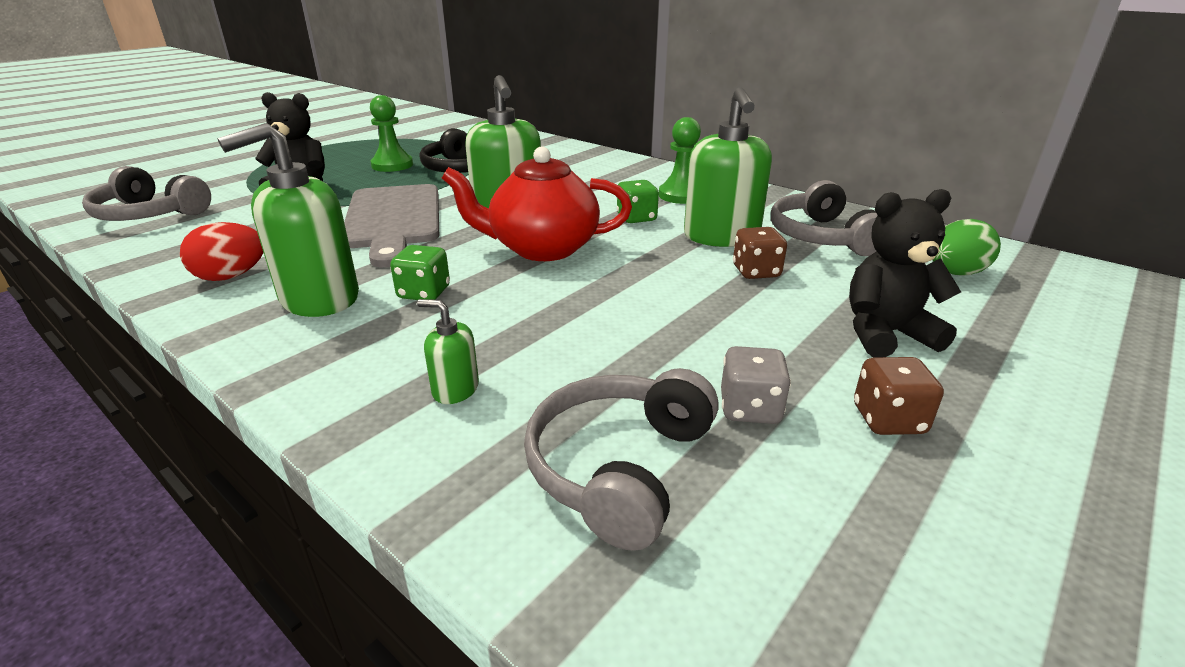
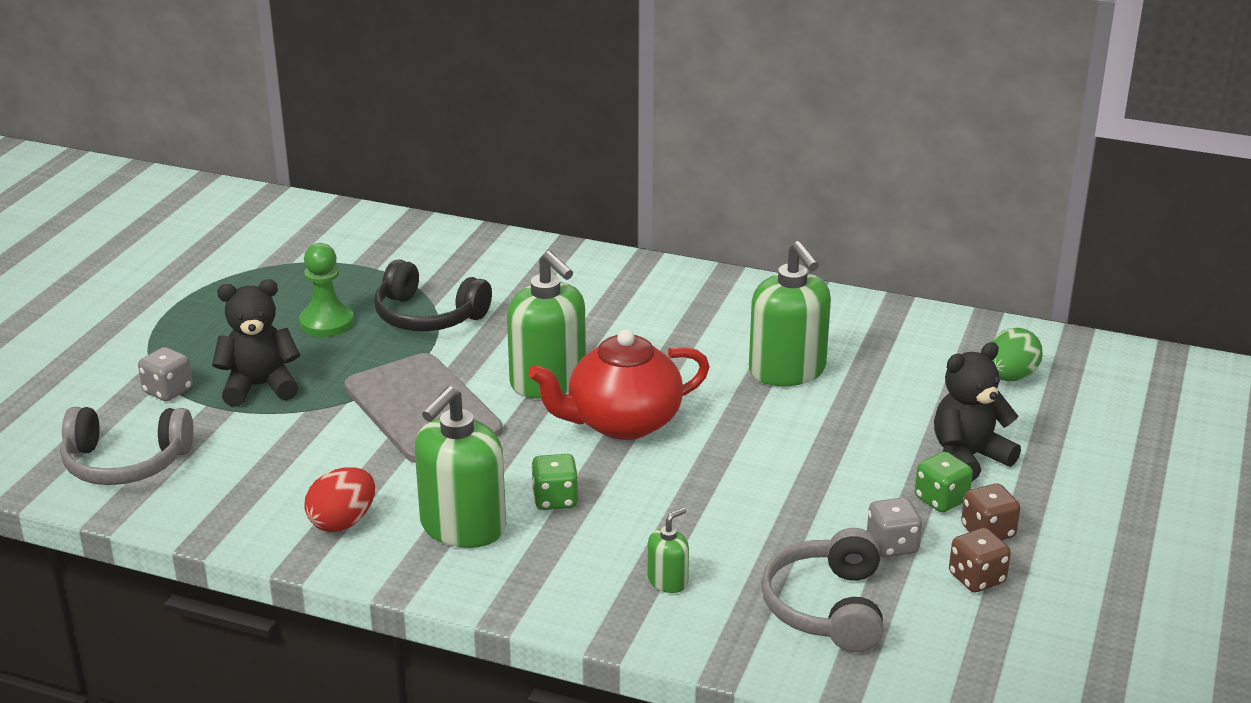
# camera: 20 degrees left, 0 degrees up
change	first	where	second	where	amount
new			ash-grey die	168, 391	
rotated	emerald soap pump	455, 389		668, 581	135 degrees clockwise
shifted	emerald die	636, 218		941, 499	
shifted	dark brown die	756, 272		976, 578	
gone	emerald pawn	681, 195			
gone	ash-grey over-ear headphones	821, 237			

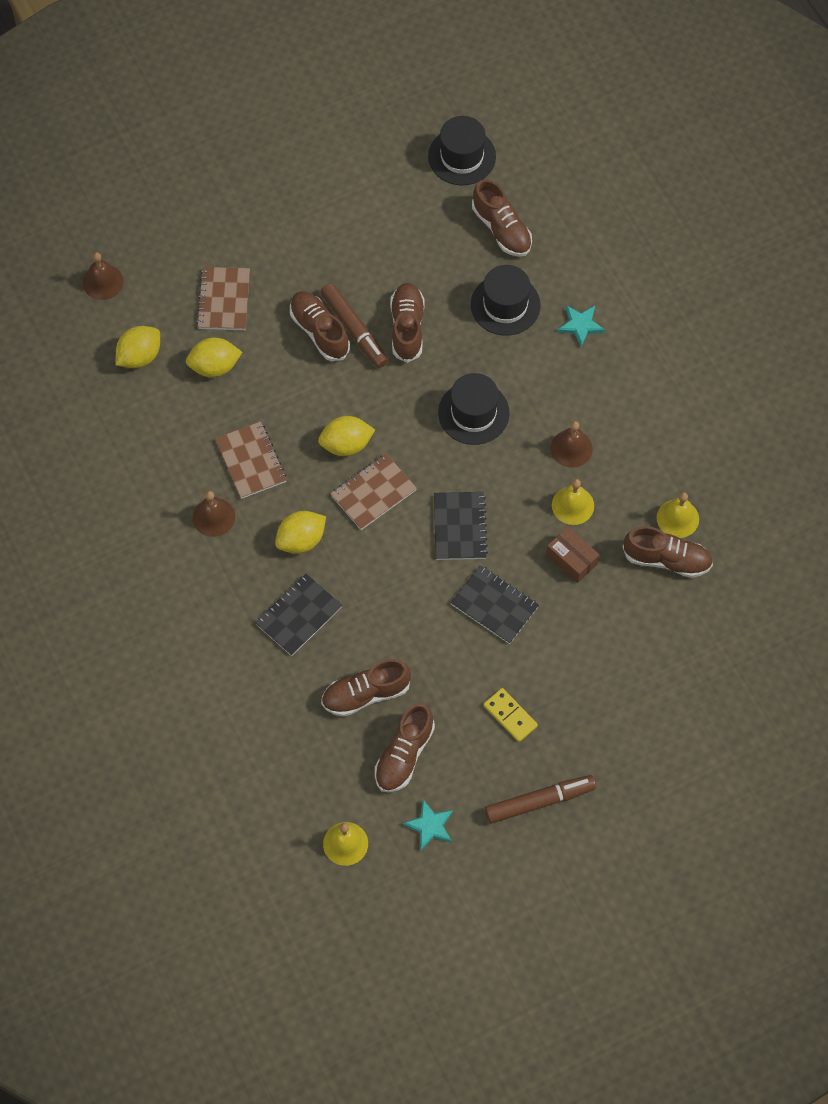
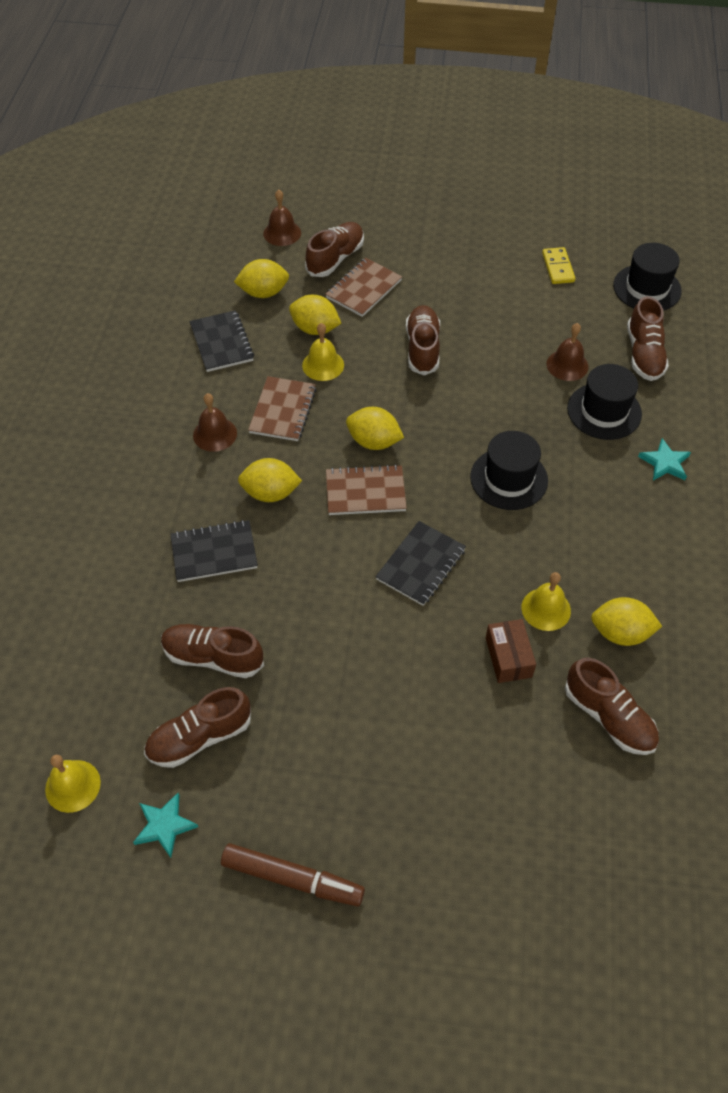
# camera: 35 degrees right, 10 degrees down
change	first	where	second	where	amount
shifted	black notepad	494, 606		221, 343	
shifted	golden school bell	677, 518		323, 365	
shifted	dark brown shoe	407, 328		335, 259	
shifted	golden domino piece	510, 716		558, 267	
shifted	dark brown school bell	571, 448		567, 365	
new			golden toy lemon	620, 633	
gone	dark brown marker	354, 329			

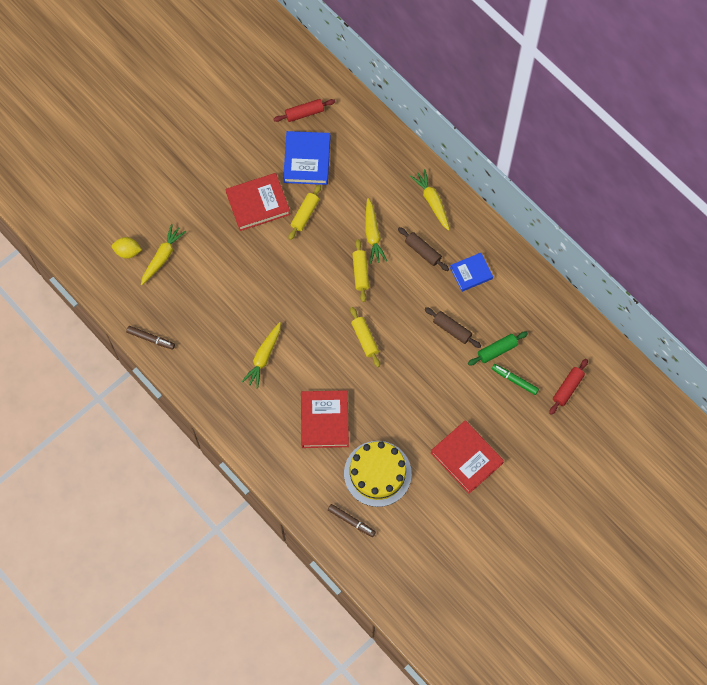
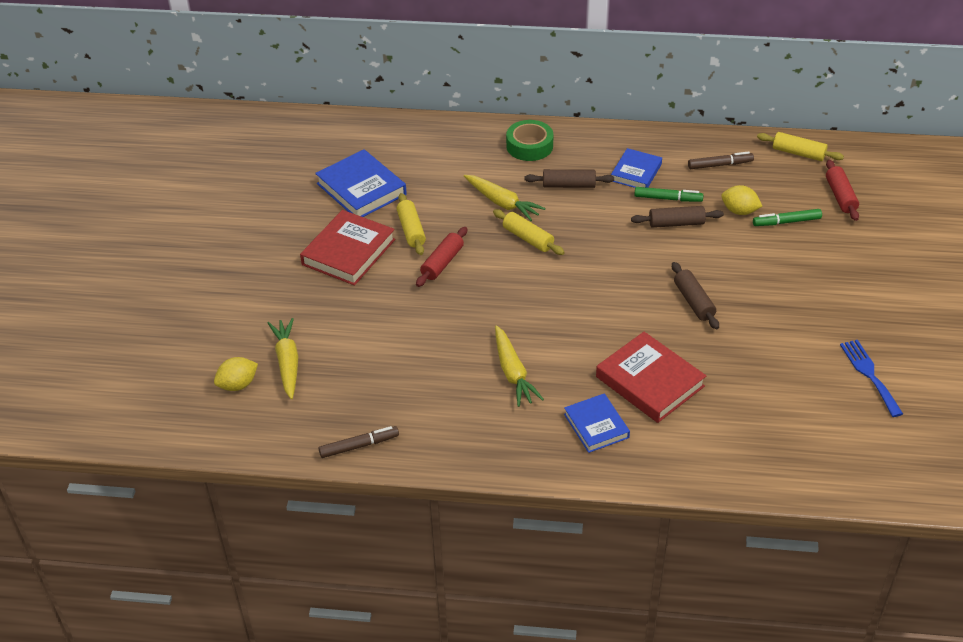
# camera: 40 degrees left, 25 degrees down
change	first	where	second	where	amount
shifted	crimson rolling pin	304, 113		442, 263	
swapped	golden root vegetable	432, 202	emerald tape	529, 146	
new			royal blue hardcover	596, 426	
new			emerald marker	668, 199	
new			dark brown rolling pin	694, 301	
shifted	dark brown marker	351, 521		720, 165	
swapped	emerald rolling pin	497, 350	golden toy lemon	739, 211	
shifted	golden rolling pin	365, 339		798, 153	
new			royal blue table fork	869, 374	
gone	golden gateau	377, 473			
gone	crimson hardcover	466, 458			

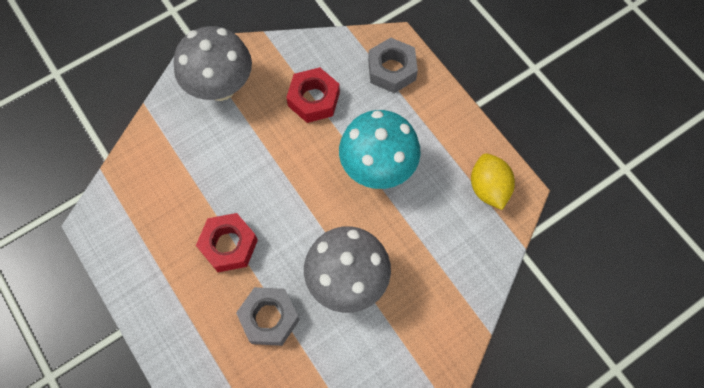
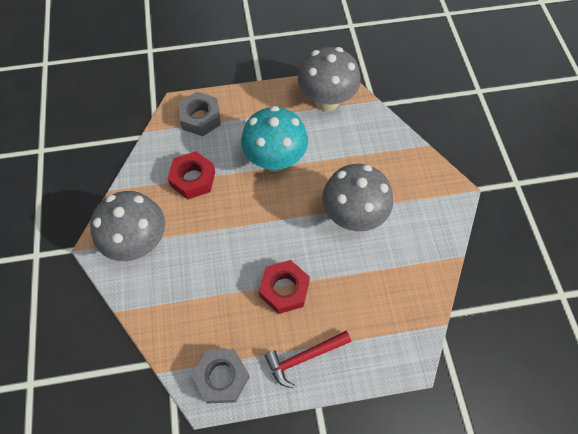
# camera: 65 degrees left, 5 degrees down
change	first	where	second	where	amount
shifted	ash-grey nut	269, 318		222, 377	
new			crimson hammer	304, 357	
swapped	golden toy lemon	488, 188	ash-grey fungus	326, 101	

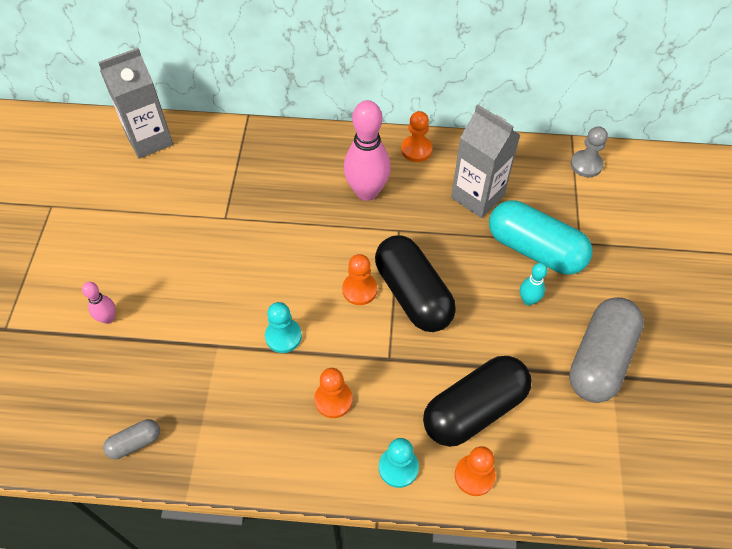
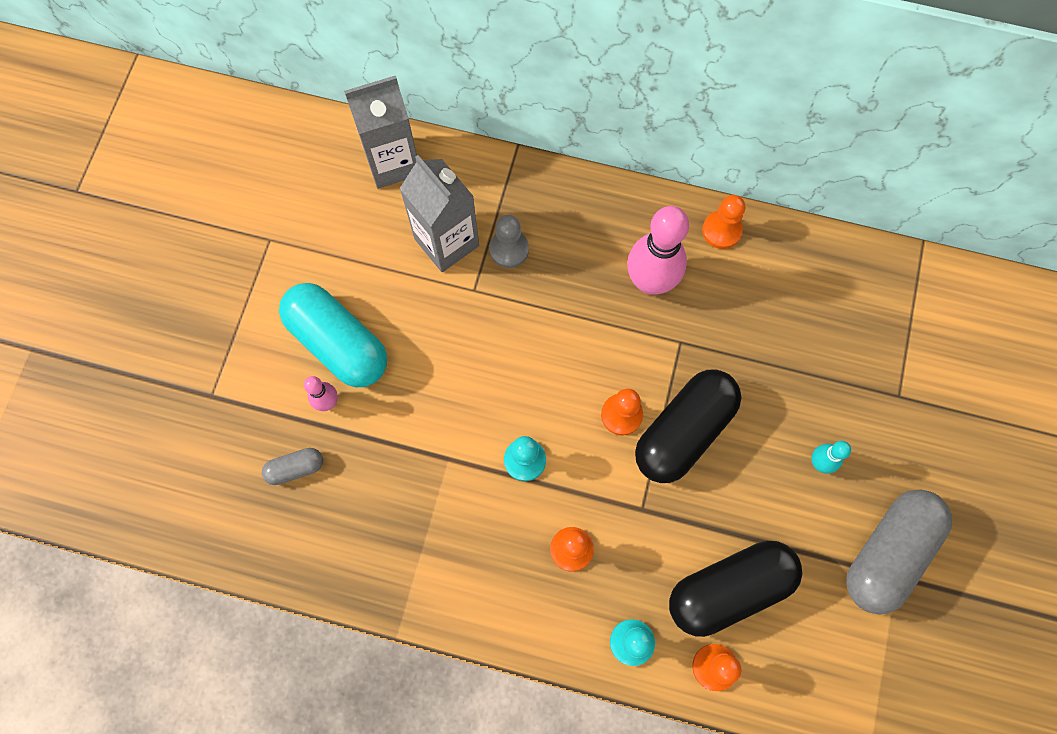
# camera: 10 degrees right, 15 degrees up
change	first	where	second	where	amount
shifted	ash-grey pill shape	135, 443		295, 468	
shifted	aqua pill shape	535, 249		338, 343	
shifted	ash-grey juice carton	477, 196		446, 242	
shifted	ash-grey pawn	586, 165		509, 249	
rotated	black pill shape	413, 294		684, 431	60 degrees clockwise

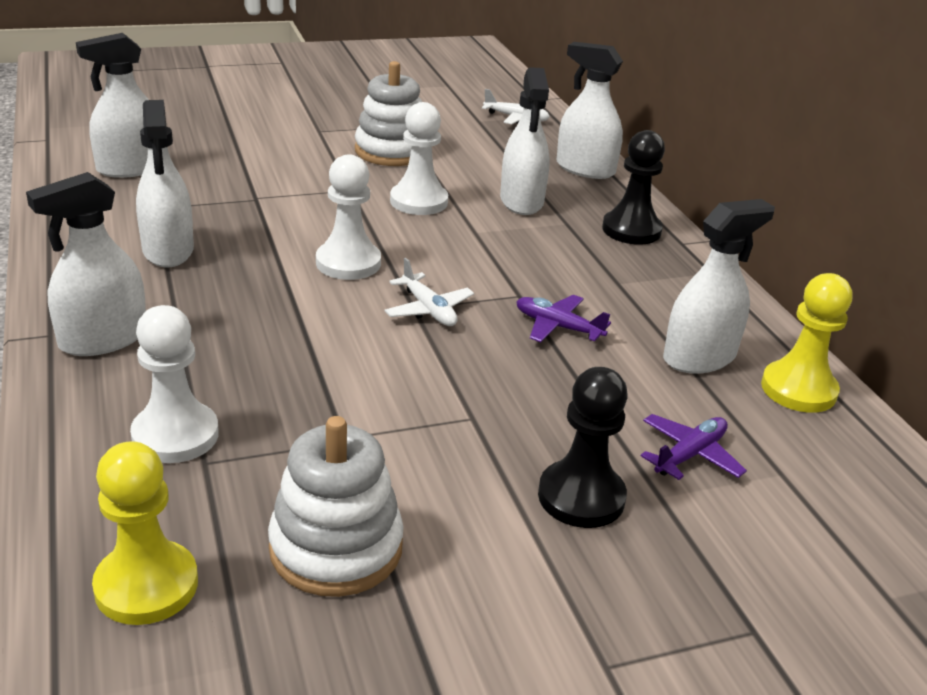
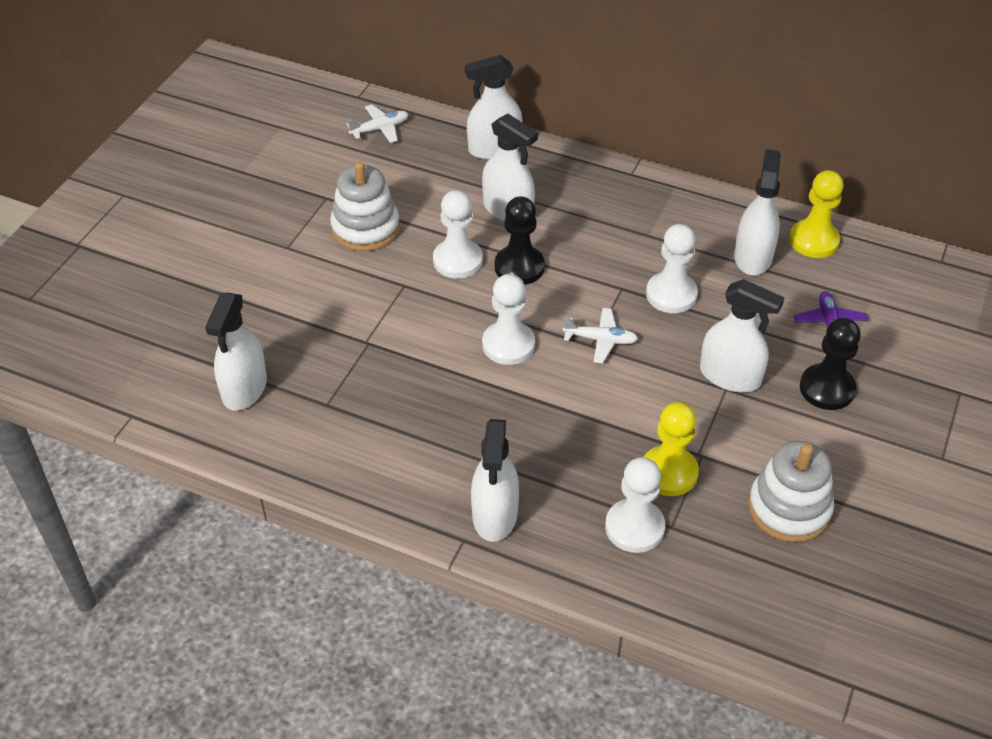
# camera: 45 degrees left, 15 degrees up
change	first	where	second	where	amount
shifted	black pawn	631, 230		519, 267	
shifted	golden pawn	146, 585		669, 472	
swapped	violet aeroplane	557, 327	pure white pawn	671, 294	
shifted	pure white spray cleaner	168, 250		730, 376	

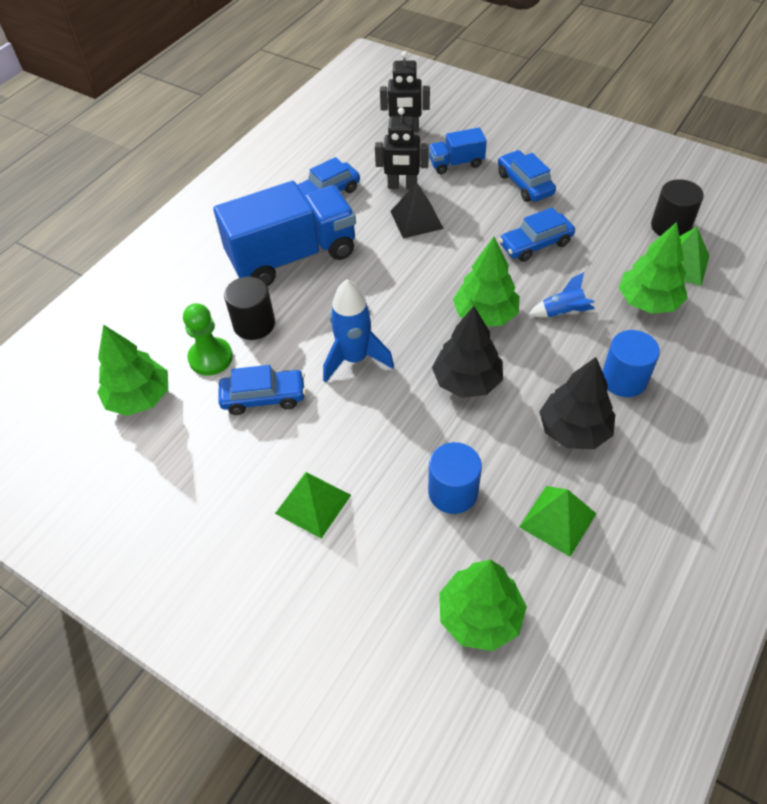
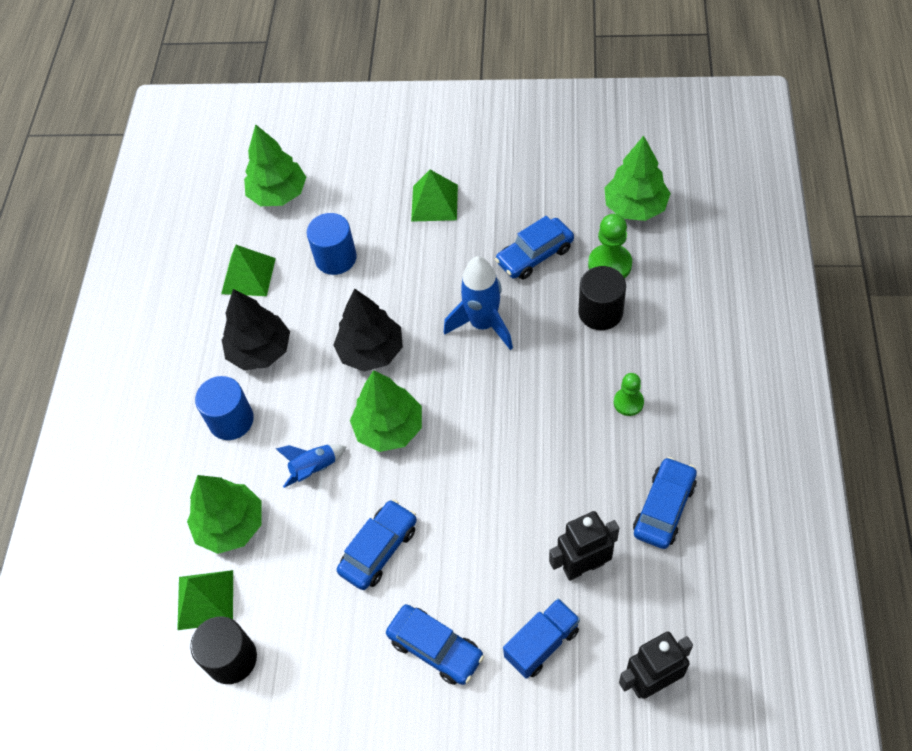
# camera: 155 degrees right, 5 degrees up
change	first	where	second	where	amount
swapped	royal blue truck	293, 256	emerald pawn	628, 402	
gone	black pyramid	416, 219			

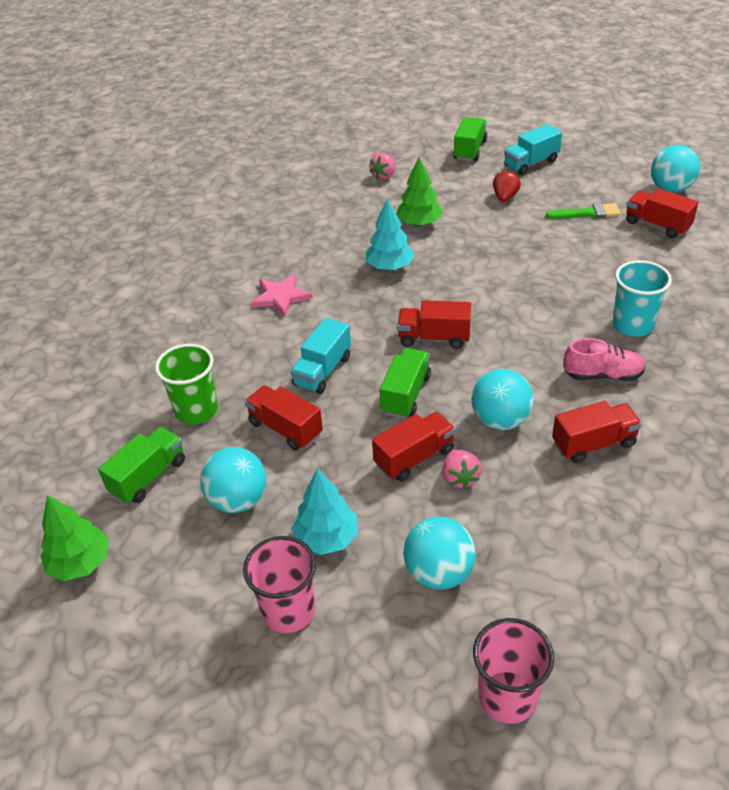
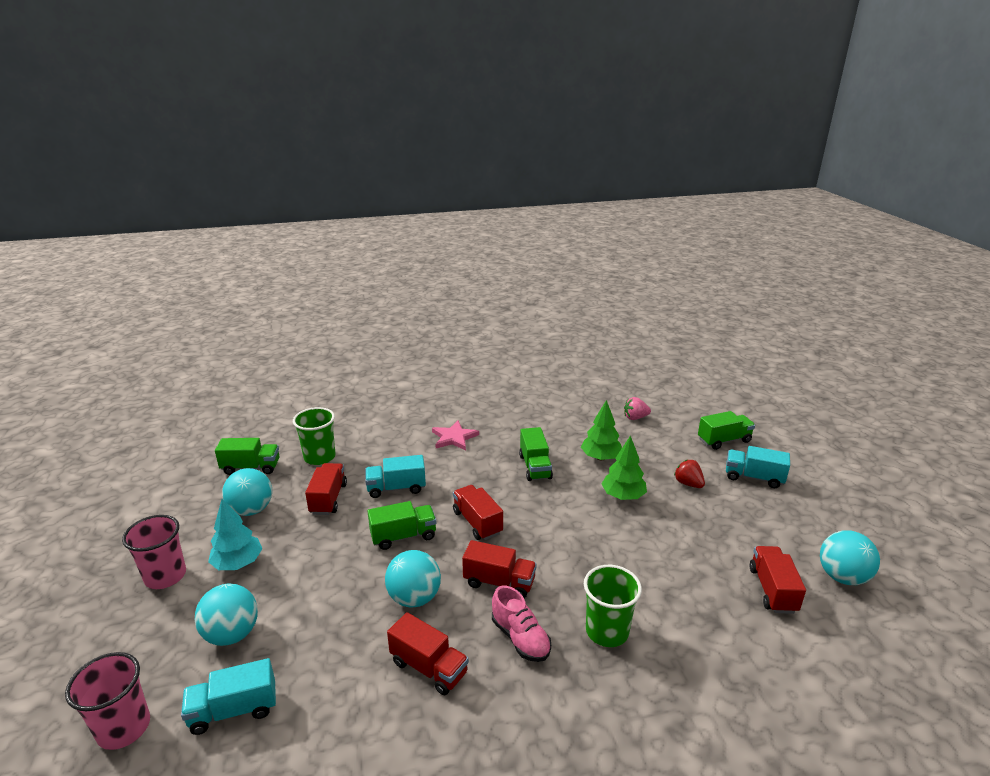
# camera: 50 degrees right, 15 degrees down
change	first	where	second	where	amount
new			aqua truck	234, 710	
shifted	crimson truck	414, 458		499, 582	
swapped	aqua tree	390, 267	emerald truck	535, 467	
repainted	aqua beaker	632, 325	emerald beaker	607, 631	
shifted	emerald tree	80, 563		623, 496	
rotated	crimson toy strawberry	505, 197		688, 484	105 degrees counterclockwise
gone	rose-pink toy strawberry	459, 478			
gone	emerald paintbrush	587, 213			

